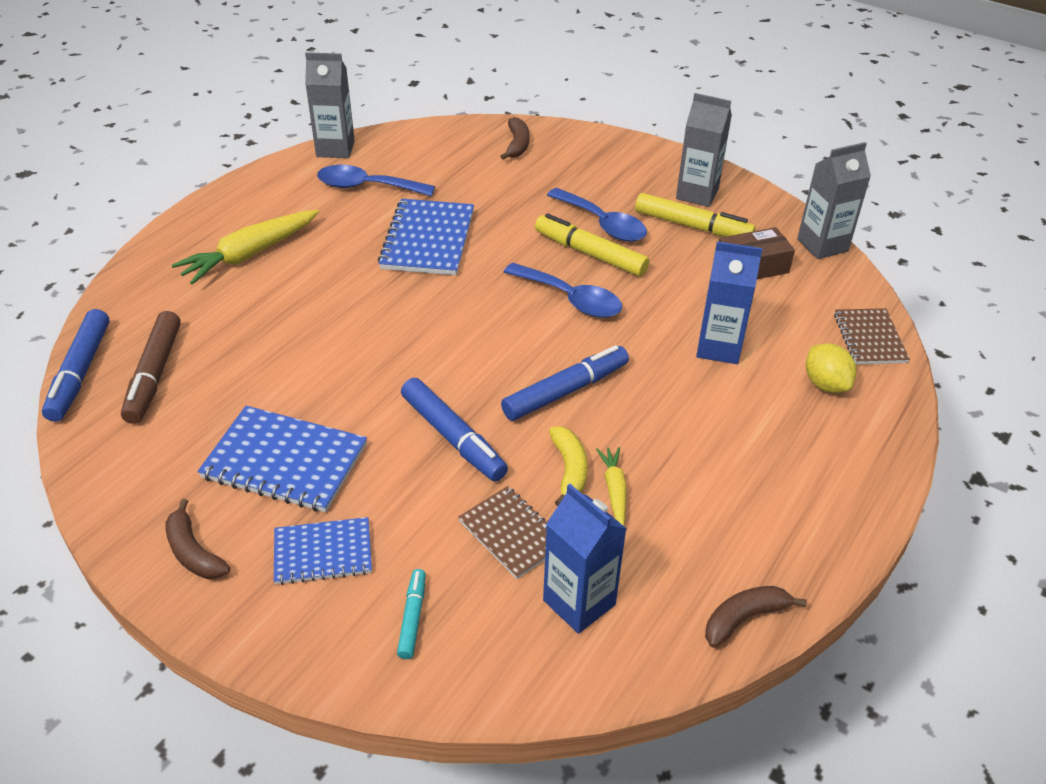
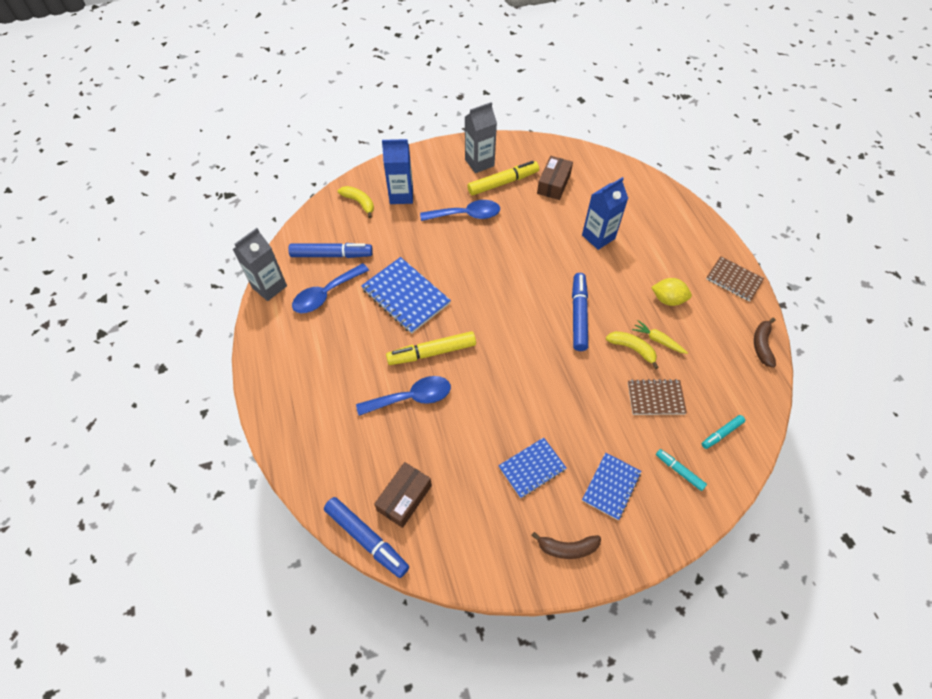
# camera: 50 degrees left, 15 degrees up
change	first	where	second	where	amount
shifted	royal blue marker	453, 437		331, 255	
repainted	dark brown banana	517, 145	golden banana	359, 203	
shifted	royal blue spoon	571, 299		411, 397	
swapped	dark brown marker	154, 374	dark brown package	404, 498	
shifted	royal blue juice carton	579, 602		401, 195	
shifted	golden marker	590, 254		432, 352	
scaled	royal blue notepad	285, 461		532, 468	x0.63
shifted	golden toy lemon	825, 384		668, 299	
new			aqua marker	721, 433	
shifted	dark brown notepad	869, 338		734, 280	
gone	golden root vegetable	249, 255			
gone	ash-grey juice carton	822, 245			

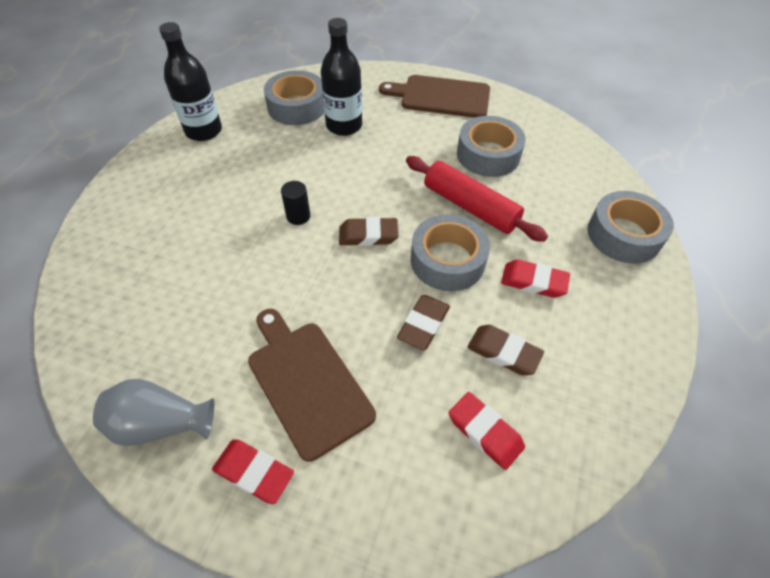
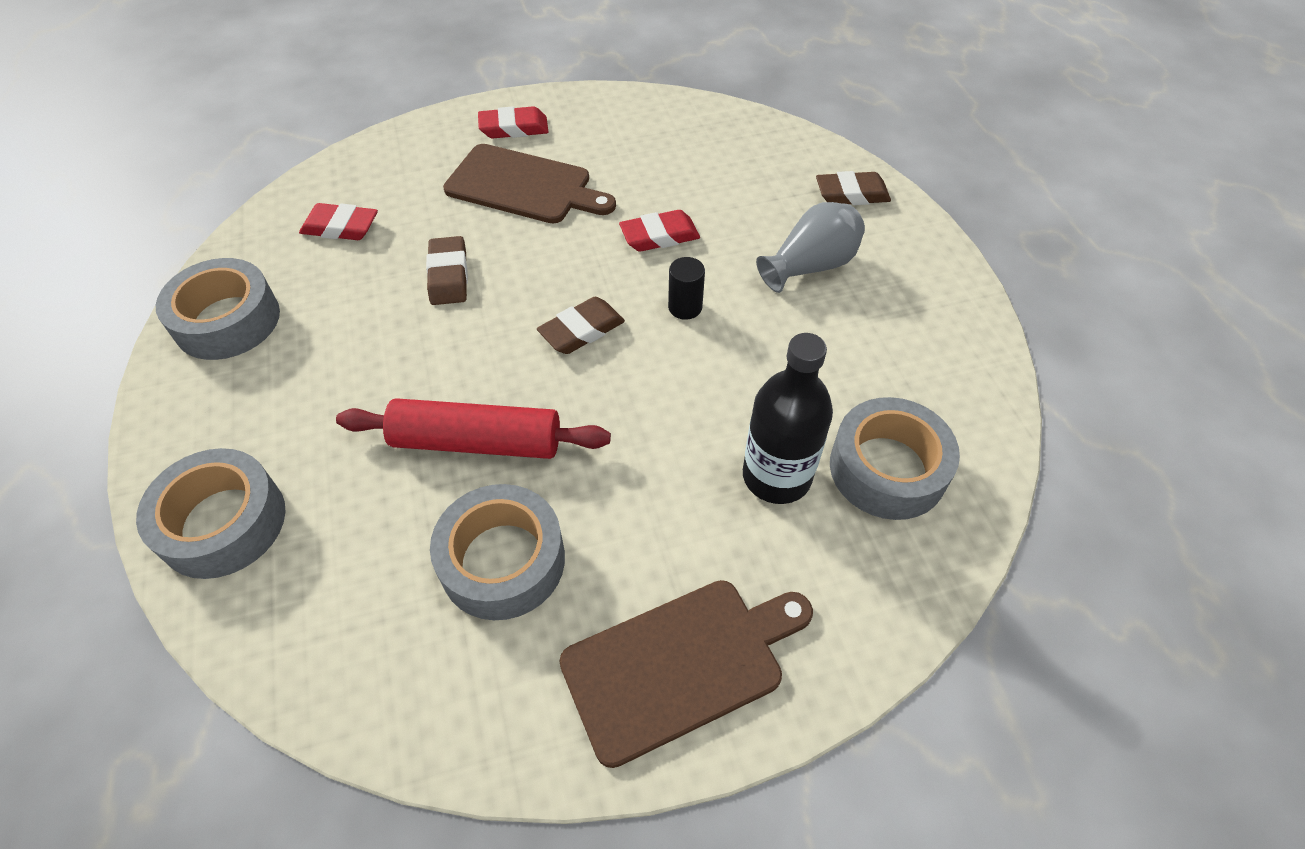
# camera: 145 degrees right, 0 degrees up
change	first	where	second	where	amount
shifted	ash-grey tape	447, 260		227, 320	
shifted	crimson gum eraser	533, 282		659, 236	
shifted	ash-grey vase	160, 424		810, 266	
shifted	dark brown gum eraser	503, 352		851, 194	
gone	black drink bottle	203, 131			

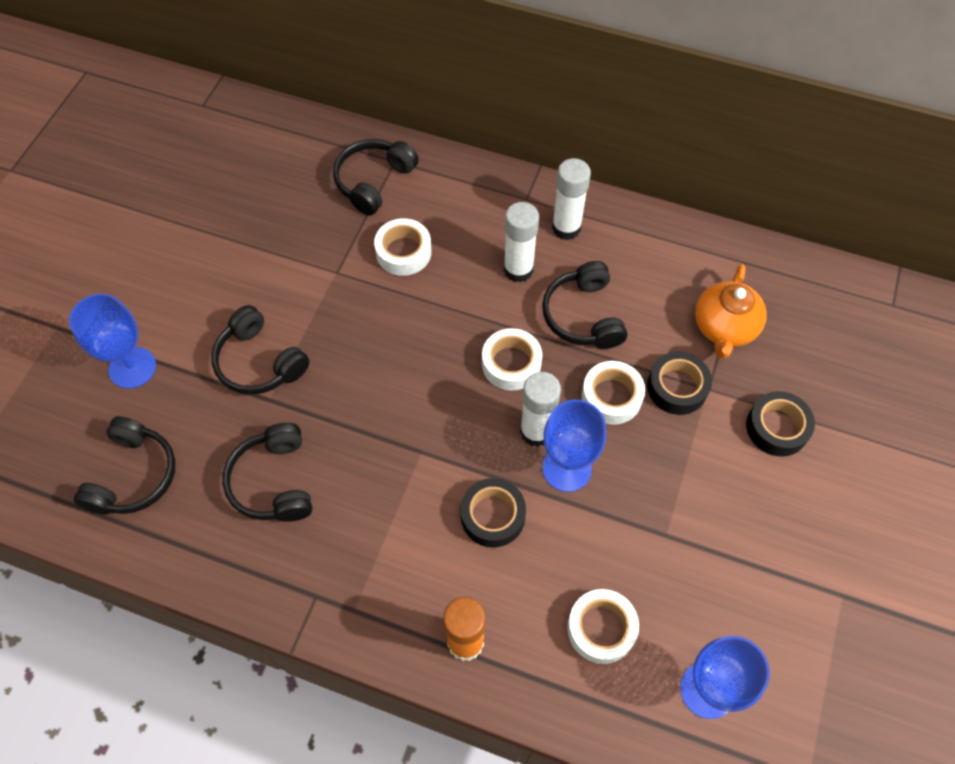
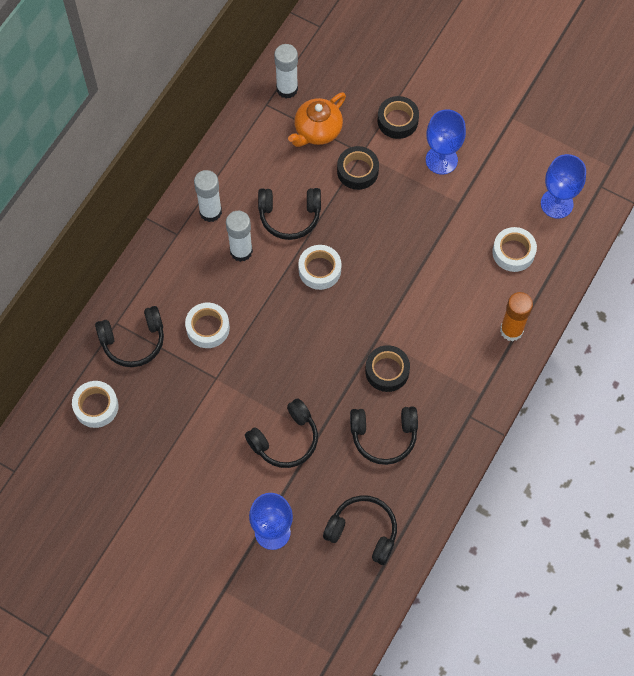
# camera: 80 degrees left, 5 degrees up
change	first	where	second	where	amount
shifted	pure white tape	611, 397		96, 406	
rotated	black over-ear headphones	373, 181		133, 341	60 degrees counterclockwise
shifted	pure white glue	536, 431		287, 89	
rotated	bright orange china teapot	724, 328		317, 131	105 degrees clockwise
shifted	black tape	493, 516		387, 371	
shifted	royal blue wine glass	567, 468		441, 160	

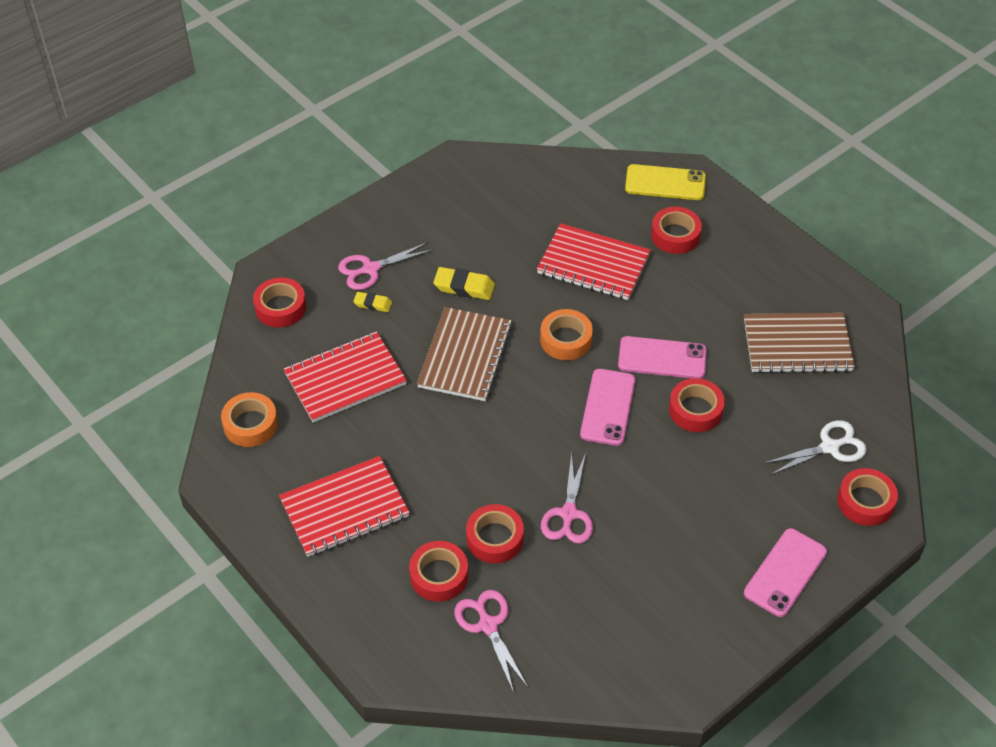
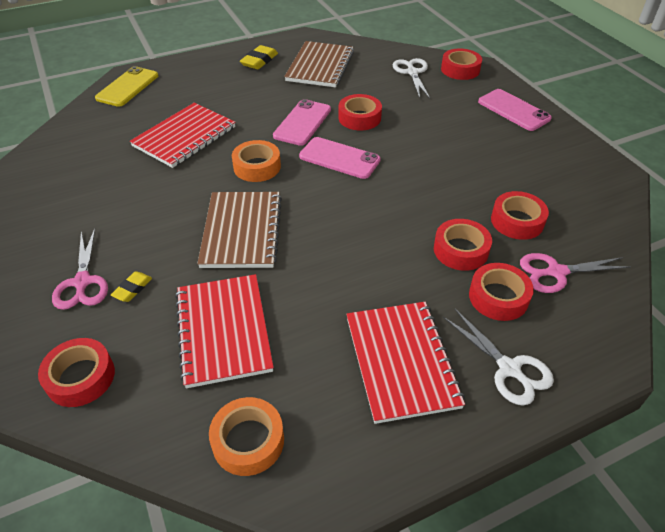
# camera: 75 degrees left, 5 degrees down
change	first	where	second	where	amount
rotated	dark brown notepad	465, 356		242, 231	60 degrees clockwise
shifted	golden gum eraser	464, 287		259, 61	
new			pure white pair of scissors	509, 368	
shifted	crimson tape	675, 235		517, 221	
gone	rose-pink pair of scissors	569, 514			

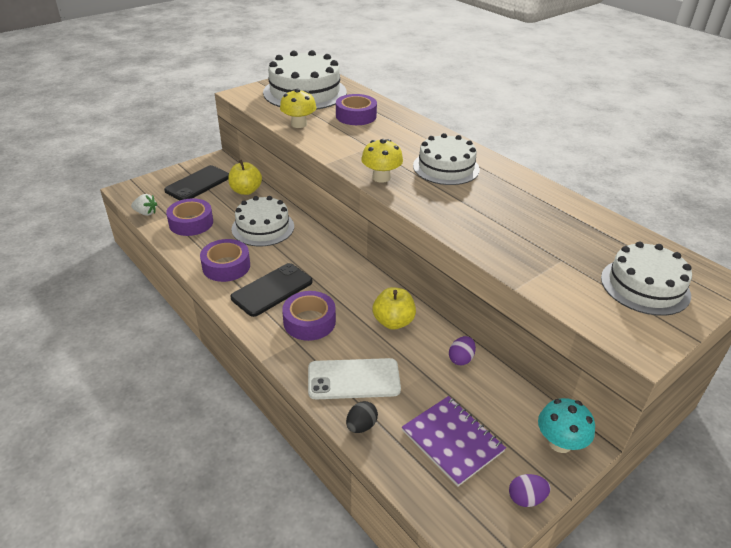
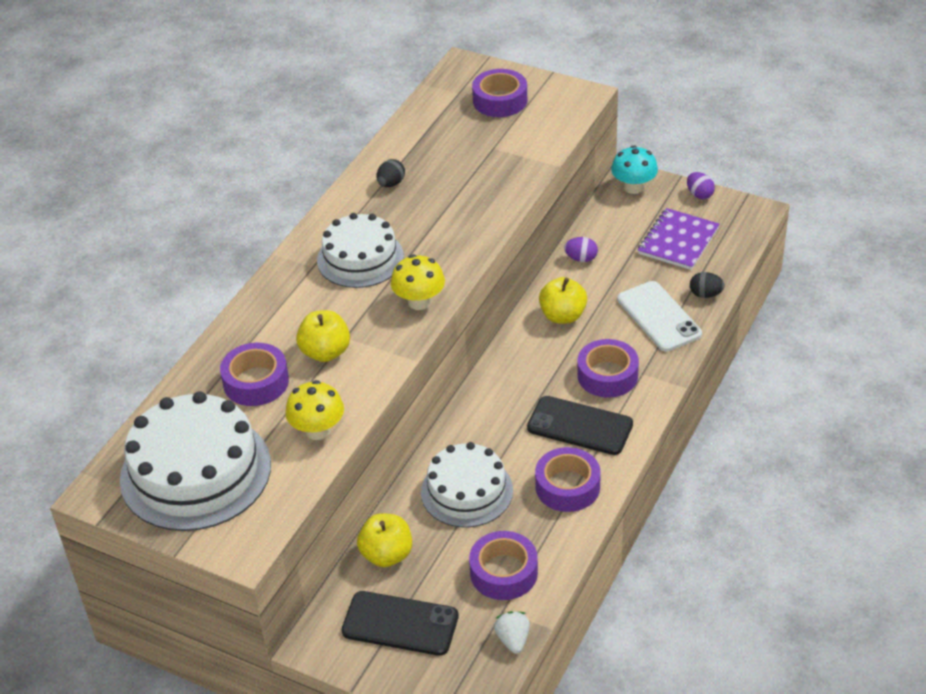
# camera: 110 degrees left, 5 degrees up
change	first	where	second	where	amount
new			golden apple	325, 352	
new			black toy egg	391, 184	
swapped	pure white gateau	645, 286	violet tape	500, 100	

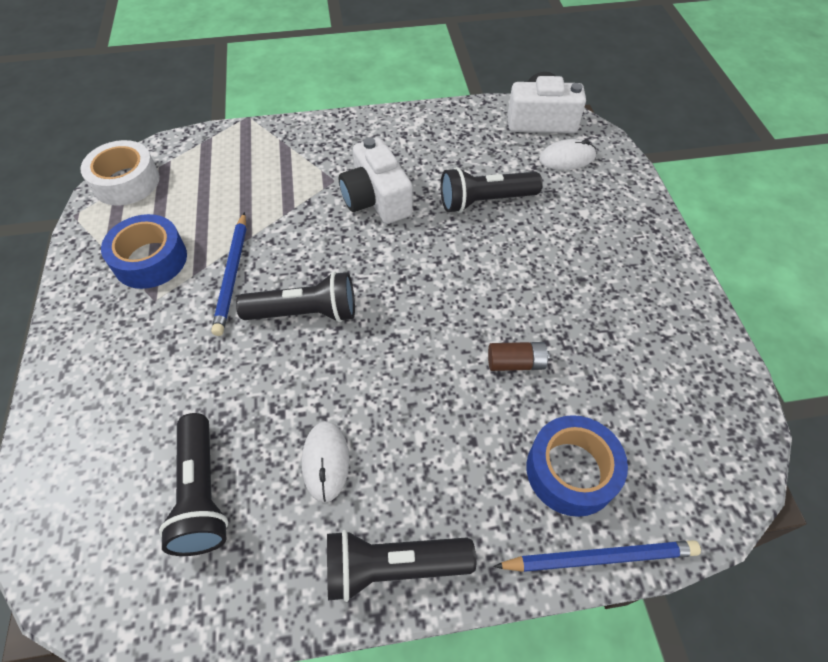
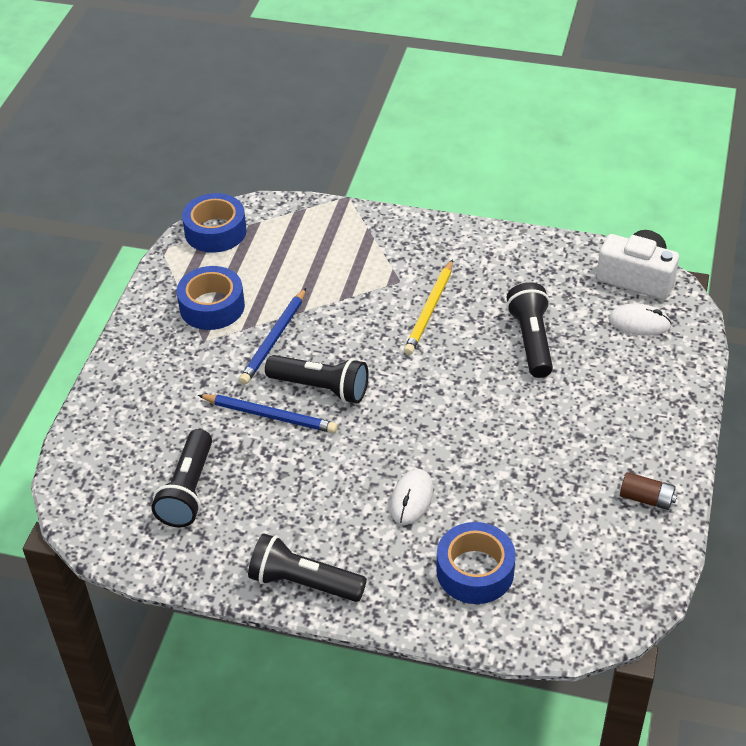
# camera: 25 degrees right, 10 degrees down
change	first	where	second	where	amount
repainted	pure white tape	126, 182	royal blue tape	215, 231	
shifted	royal blue lead pencil	599, 558		269, 416	
shifted	pure white mouse	326, 461		411, 499	
swapped	pure white photo camera	376, 199	golden lead pencil	429, 310	
rotated	black torch	485, 201		531, 340	75 degrees clockwise
shifted	dark brown power cell	516, 363		646, 498	

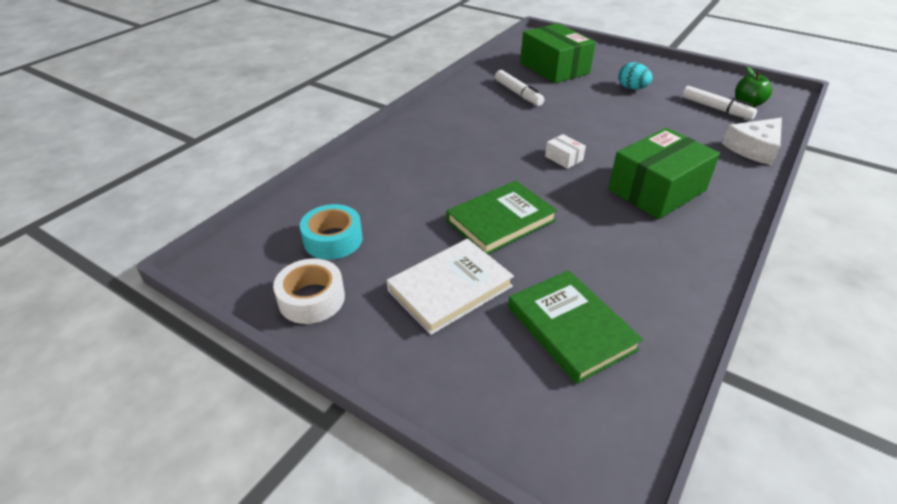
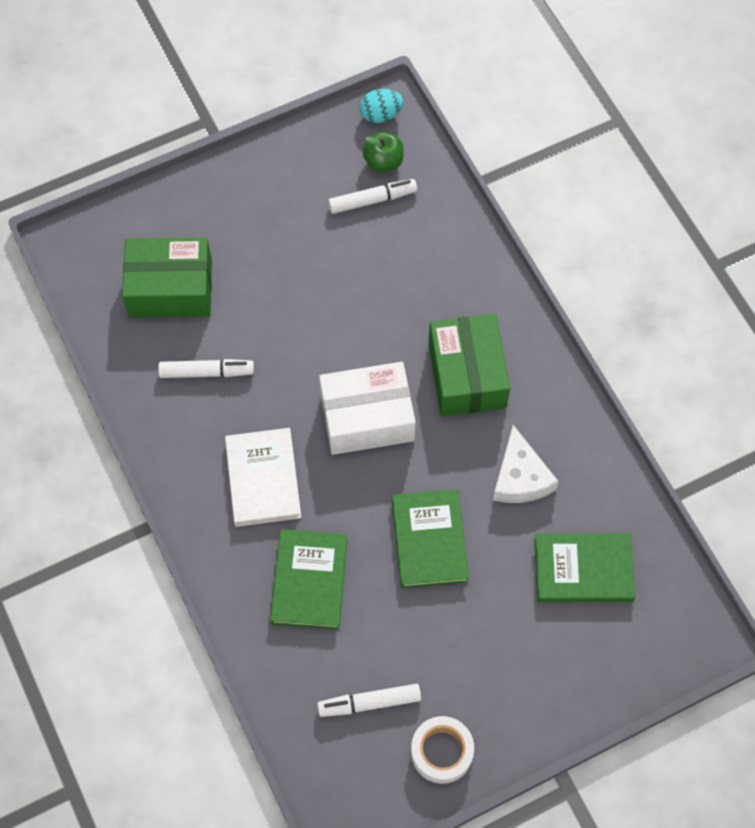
# camera: 60 degrees left, 25 degrees up
change	first	where	second	where	amount
shifted	pure white hardcover	450, 288		263, 479	
new			emerald hardcover	309, 581	
swapped	aqua tape	333, 239	pure white marker	370, 703	
scaled	pure white package	563, 158		367, 418	x2.41
shifted	aqua toy egg	632, 88		381, 115	
shifted	pure white piece of cheese	754, 148		520, 477	

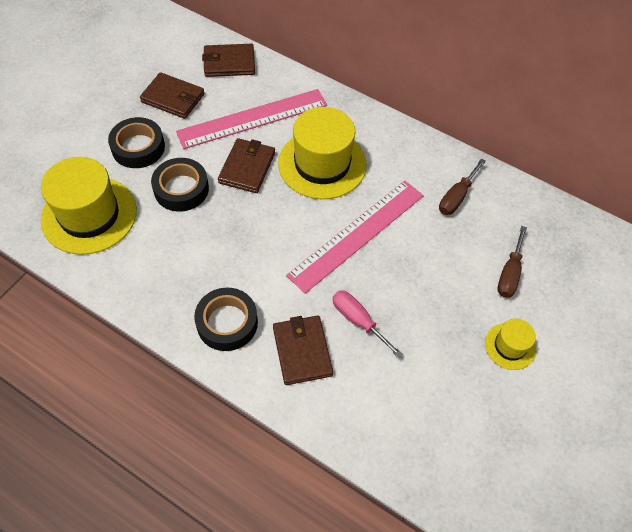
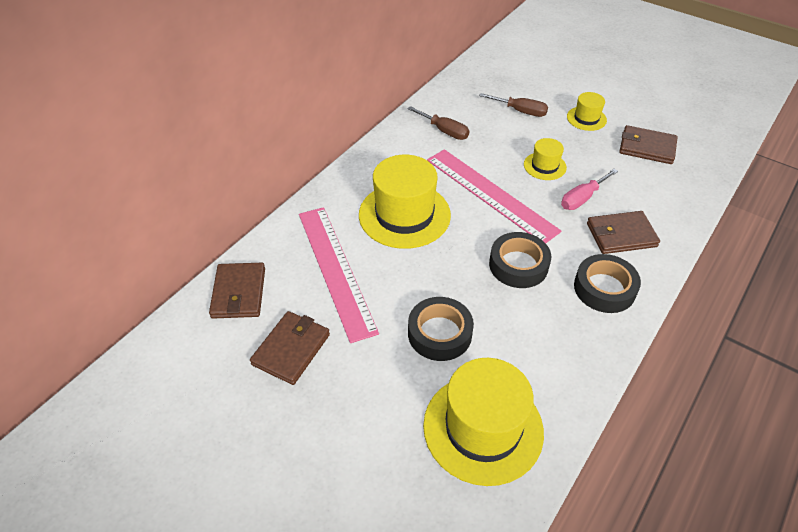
# camera: 85 degrees left, 10 degrees down
change	first	where	second	where	amount
shifted	black tape	138, 147		518, 265	
new			golden hat	544, 166	
shifted	dark brown billfold	247, 168		647, 147	

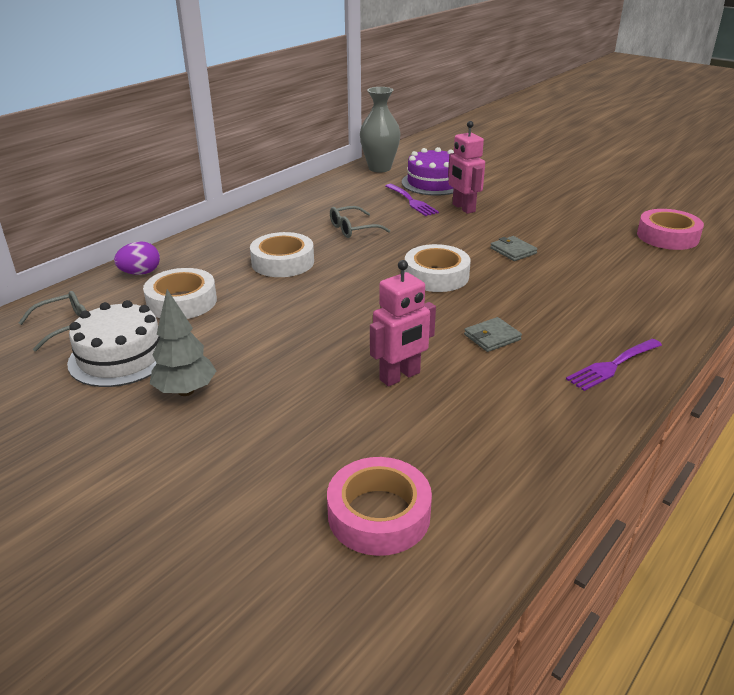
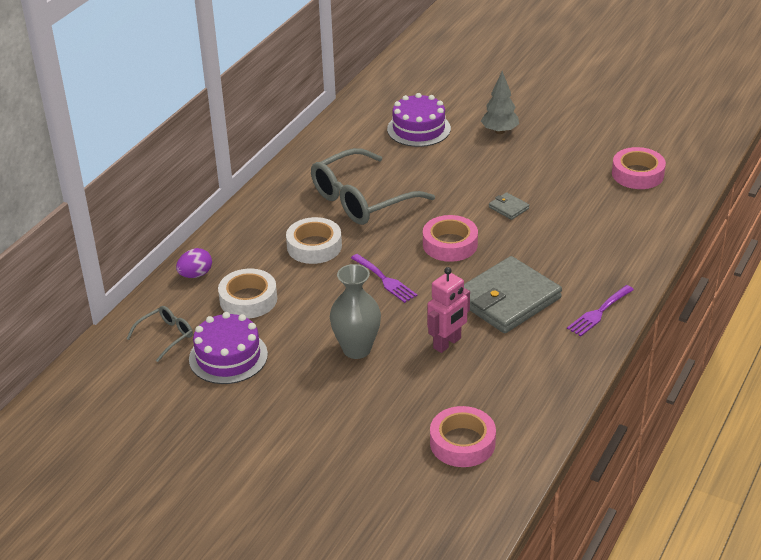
# camera: 10 degrees left, 5 degrees up
change	first	where	second	where	amount
repainted	pure white gateau	120, 356	violet gateau	228, 357	
scaled	ash-grey glasses	353, 229		361, 199	x2.10
shifted	ash-grey vase	379, 168		356, 349	
shifted	violet table fork	412, 201		385, 280	
repainted	pure white tape	436, 276	rose-pink tape	450, 244	
scaled	ash-grey billfold	492, 337		507, 299	x2.42
shifted	ash-grey tree	185, 391		499, 131	
gone	rose-pink robot figure	463, 208			

